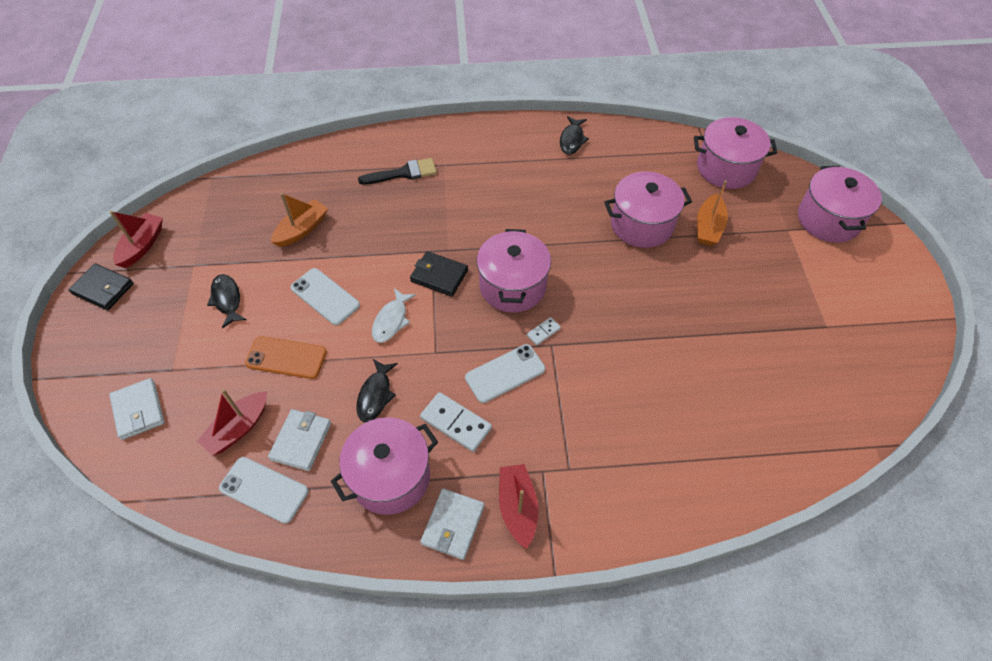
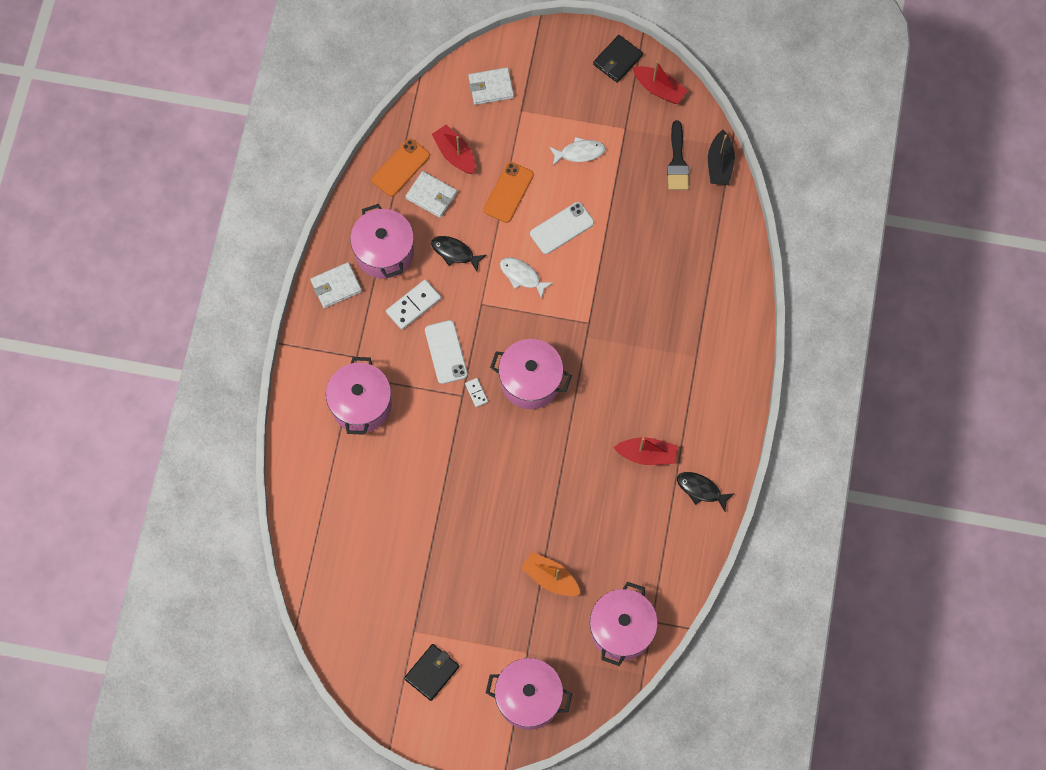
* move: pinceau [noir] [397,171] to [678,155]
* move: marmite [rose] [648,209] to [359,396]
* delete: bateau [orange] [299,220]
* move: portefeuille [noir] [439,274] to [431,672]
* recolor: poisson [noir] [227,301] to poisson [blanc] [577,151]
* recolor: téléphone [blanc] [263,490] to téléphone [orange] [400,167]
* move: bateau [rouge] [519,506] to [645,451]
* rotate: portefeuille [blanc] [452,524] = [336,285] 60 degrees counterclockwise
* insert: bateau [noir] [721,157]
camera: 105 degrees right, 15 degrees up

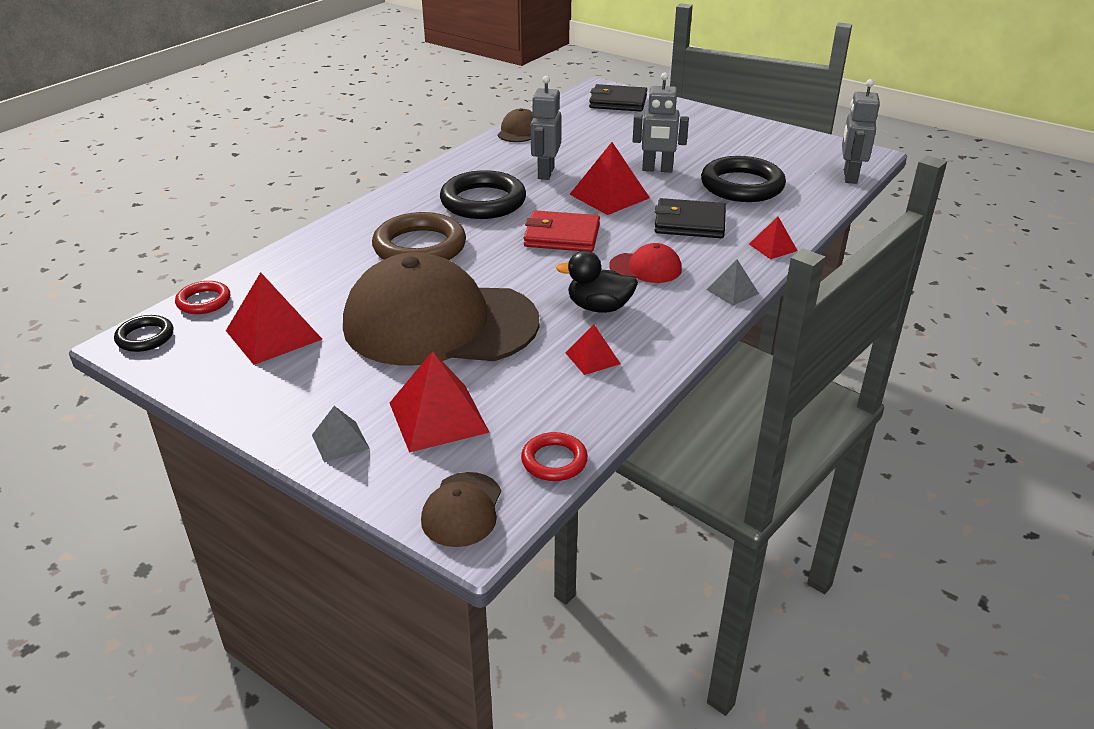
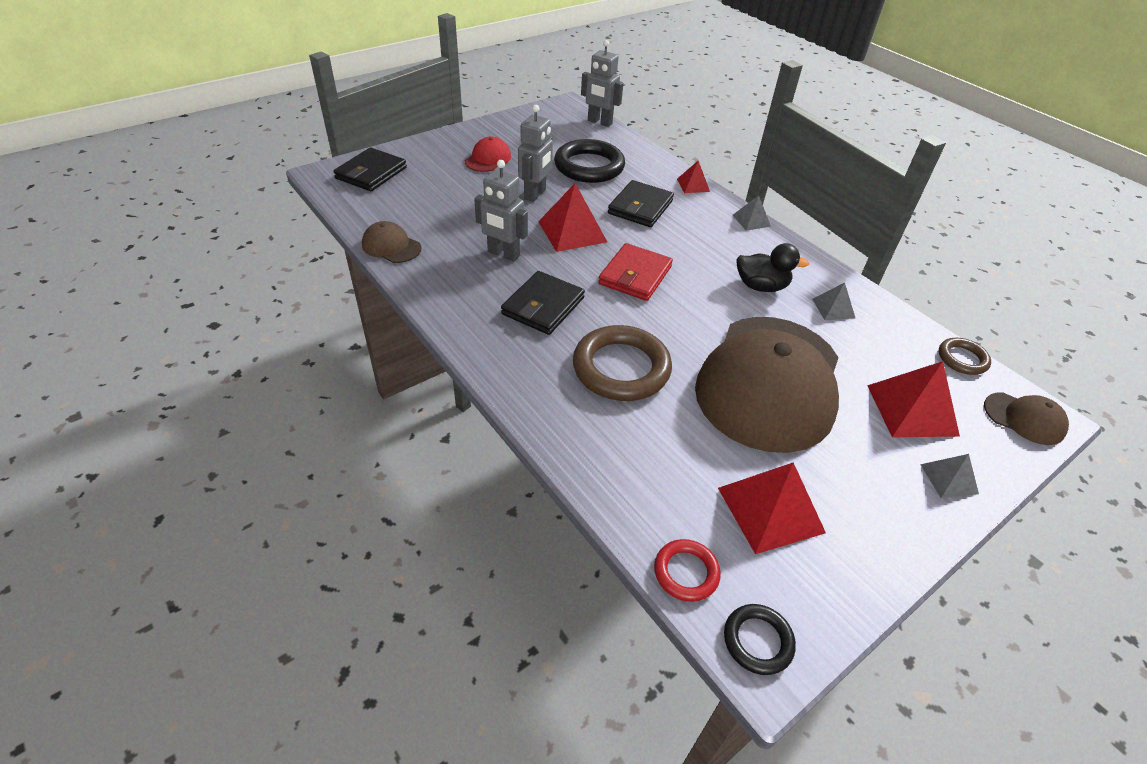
* replace: anneau [noir] [483,194] to portefeuille [noir] [543,303]
* move: casquette [rouge] [645,263] to [488,154]
* rotate: canard [noir] [597,281] = [772,267] 105 degrees counterclockwise
* recolor: pyramide [rouge] [593,349] to pyramide [gris] [833,301]
* recolor: anneau [rouge] [554,456] to anneau [marron] [964,356]
camera: 75 degrees left, 10 degrees up

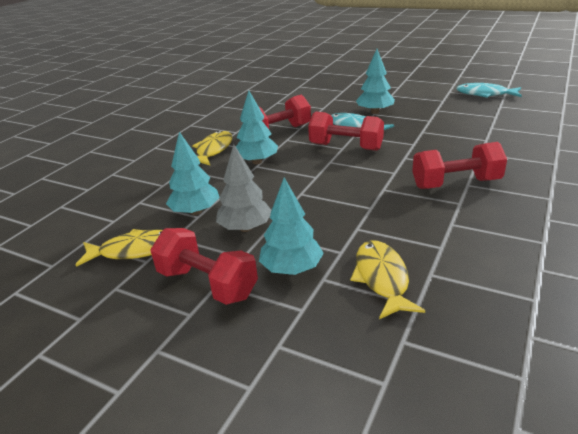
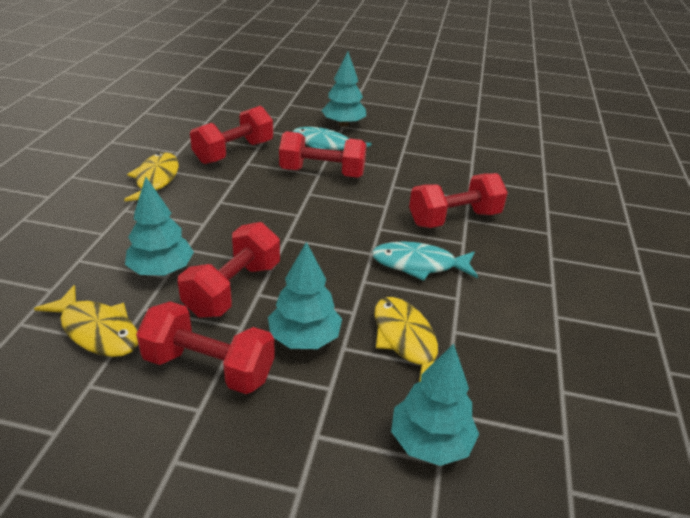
* move: poisson [turquoise] [489,90] to [425,261]
* move: arbre [turquoise] [257,127] to [435,405]
* replace: arbre [gris] [243,188] to haltère [rouge] [229,269]
* rotate: poisson [jaune] [119,248] = [86,321] 60 degrees clockwise
camera: 20 degrees left, 5 degrees up

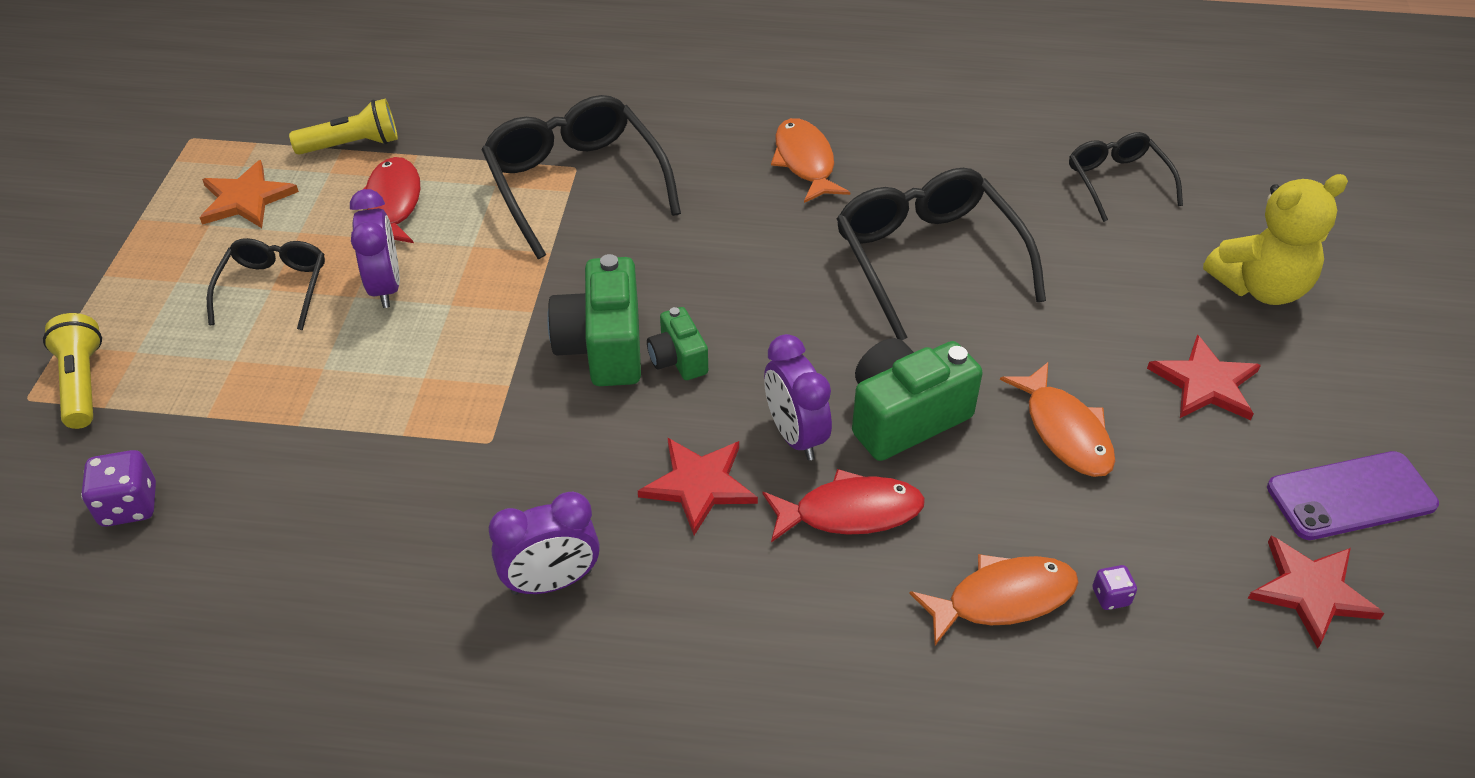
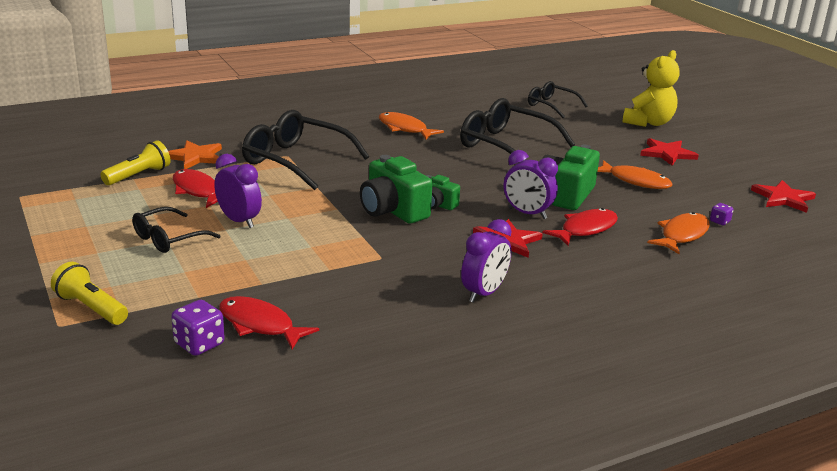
* move: étoile [orange] [249,194] to [195,154]
* rotate: lunettes [noir] [266,284] = [176,230] 105 degrees counterclockwise
* delete: téléphone [violet] [1353,495]
* insert: poisson [rouge] [269,322]
camera: 35 degrees left, 20 degrees down

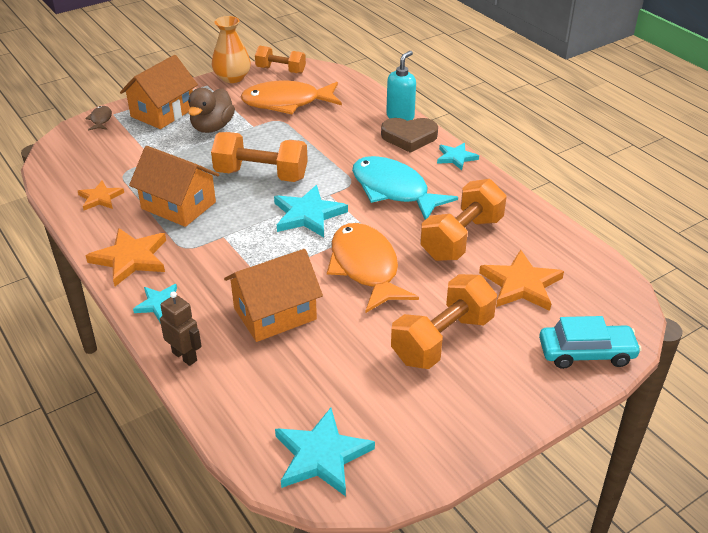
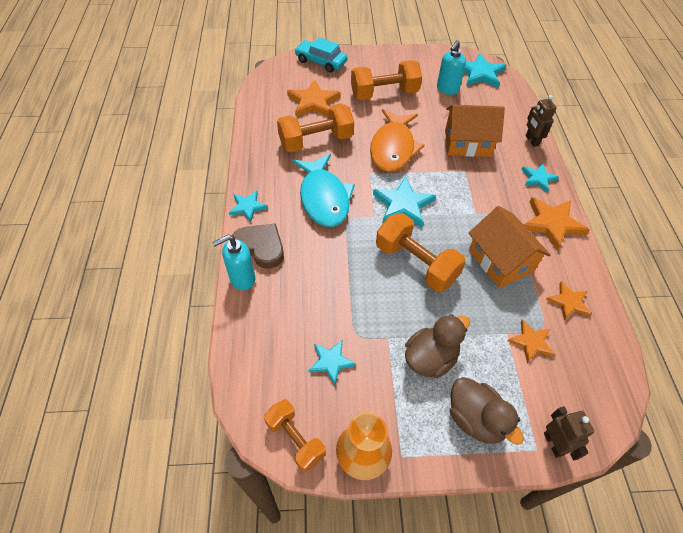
* replace: maison [orange] [159,92] to canard [marron] [487,411]
* replace: poisson [orange] [291,97] to étoile [turquoise] [332,362]
* replace: poisson [marron] [98,118] to robot [marron] [569,434]
* insert: distributeur de savon [turquoise] [451,67]
* insert: étoile [orange] [531,341]
camera: 150 degrees left, 15 degrees up

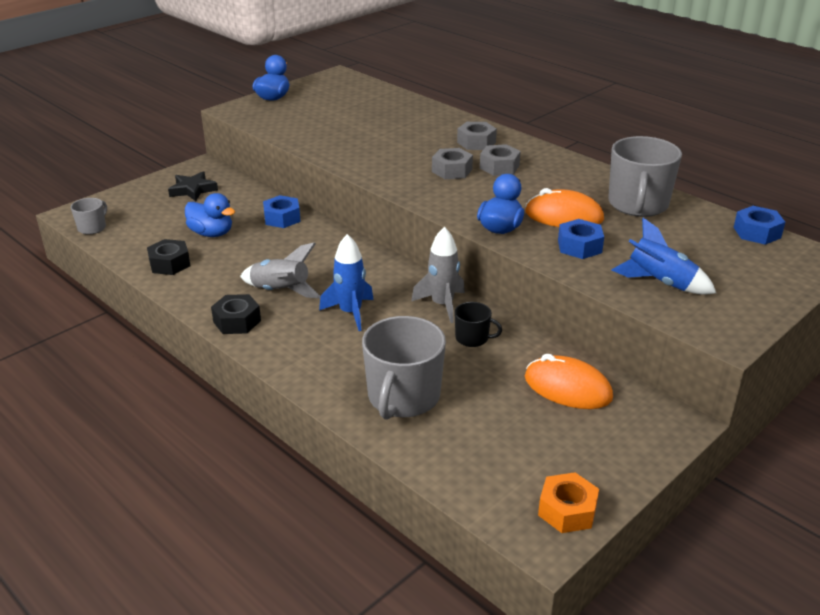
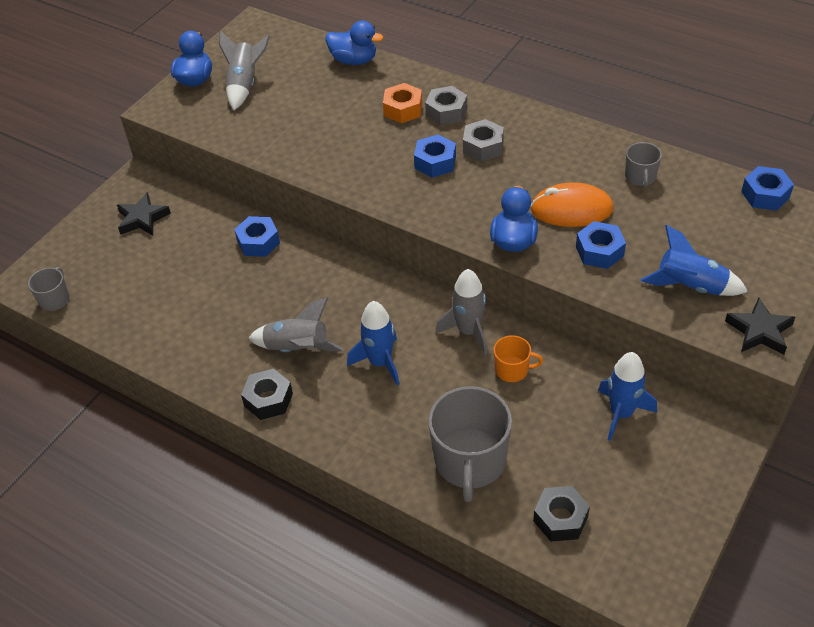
* resize: tasse [gris] [645,176] = [643,165] x0.50
* recolor: écrou [gris] [452,163] to écrou [bleu] [435,156]
* move: canard [bleu] [210,215] to [354,42]
* move: écrou [noir] [169,257] to [561,513]
* recolor: tasse [noir] [478,324] to tasse [orange] [518,358]
* replace: souris [orange] [569,381] to fusée [bleu] [627,396]
* move: écrou [orange] [568,502] to [402,103]
* insert: fusée [gris] [244,70]
* insert: étoile [noir] [760,326]
camera: 10 degrees left, 15 degrees up

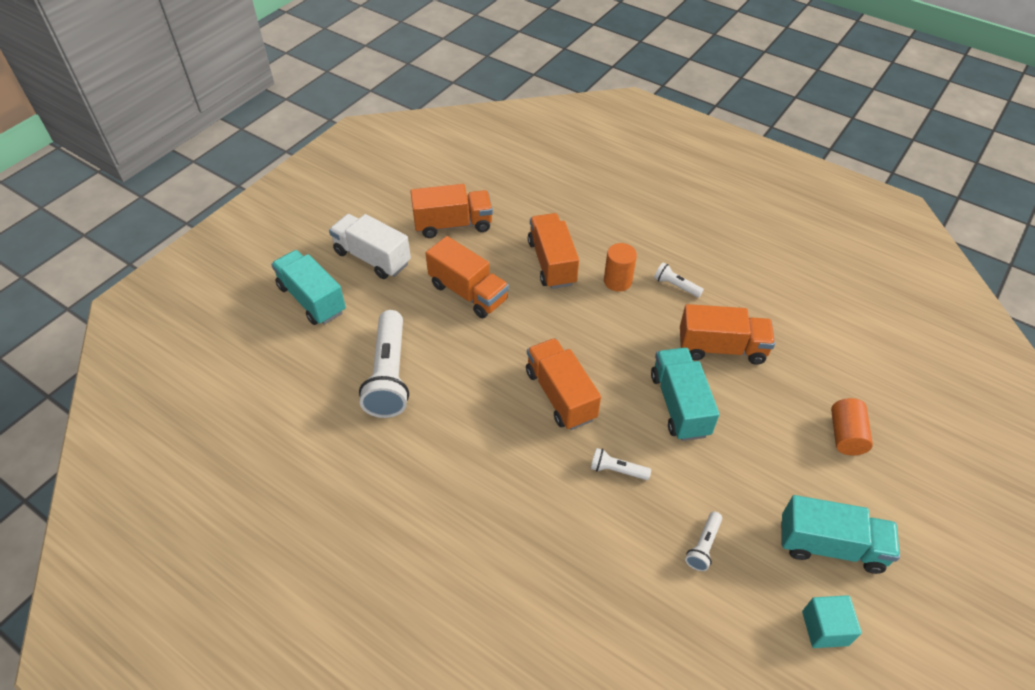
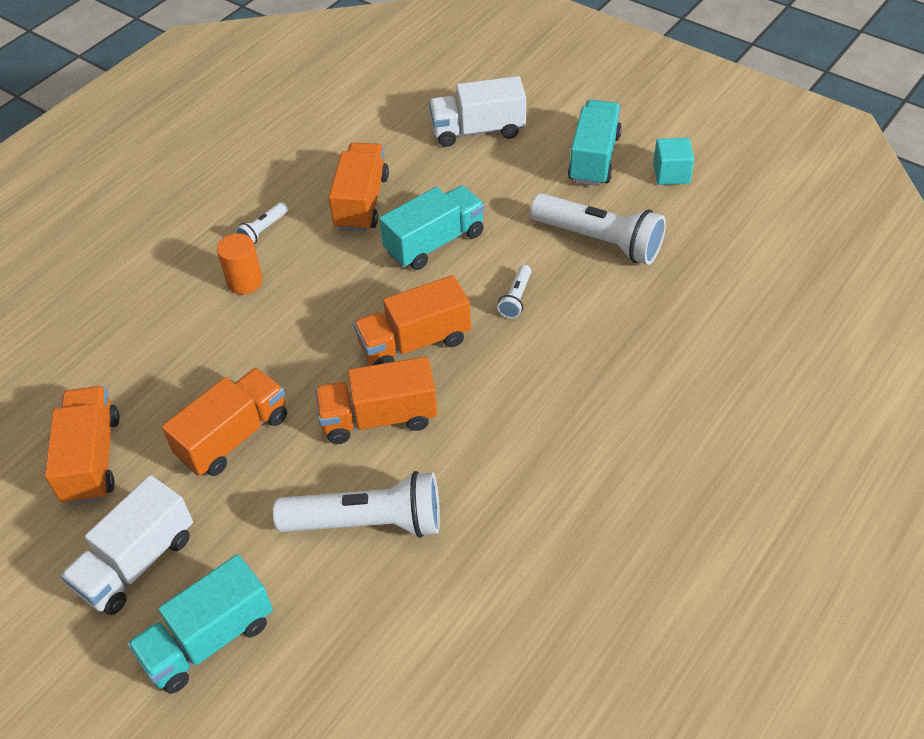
* move: camion [orange] [553,251] to [376,400]
* rotate: camion [turquoise] [685,394] = [432,227] 150 degrees clockwise
* replace: cylindre [orange] [852,426] to camion [blanc] [477,111]
* resize: lampe de poche [blanc] [703,541] = [598,229] x2.19
camera: 85 degrees left, 0 degrees up

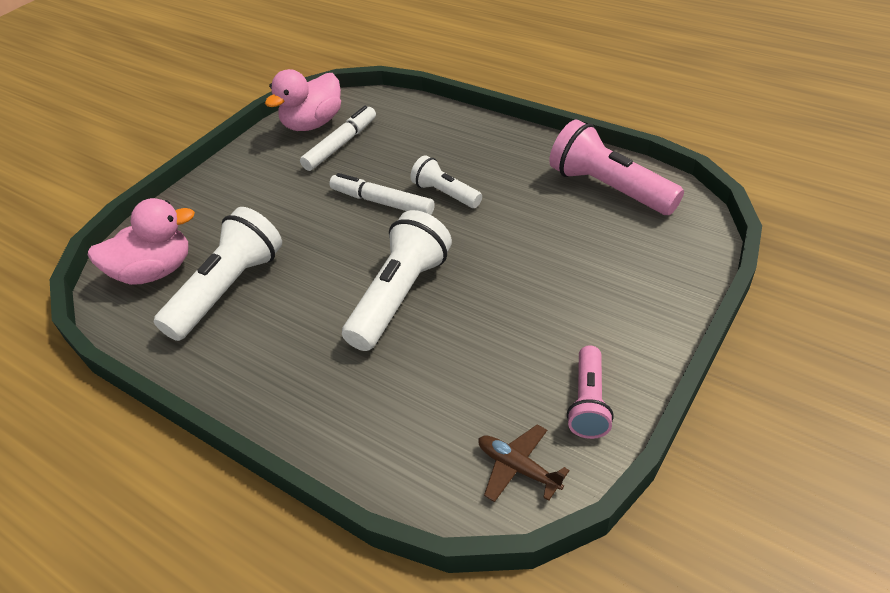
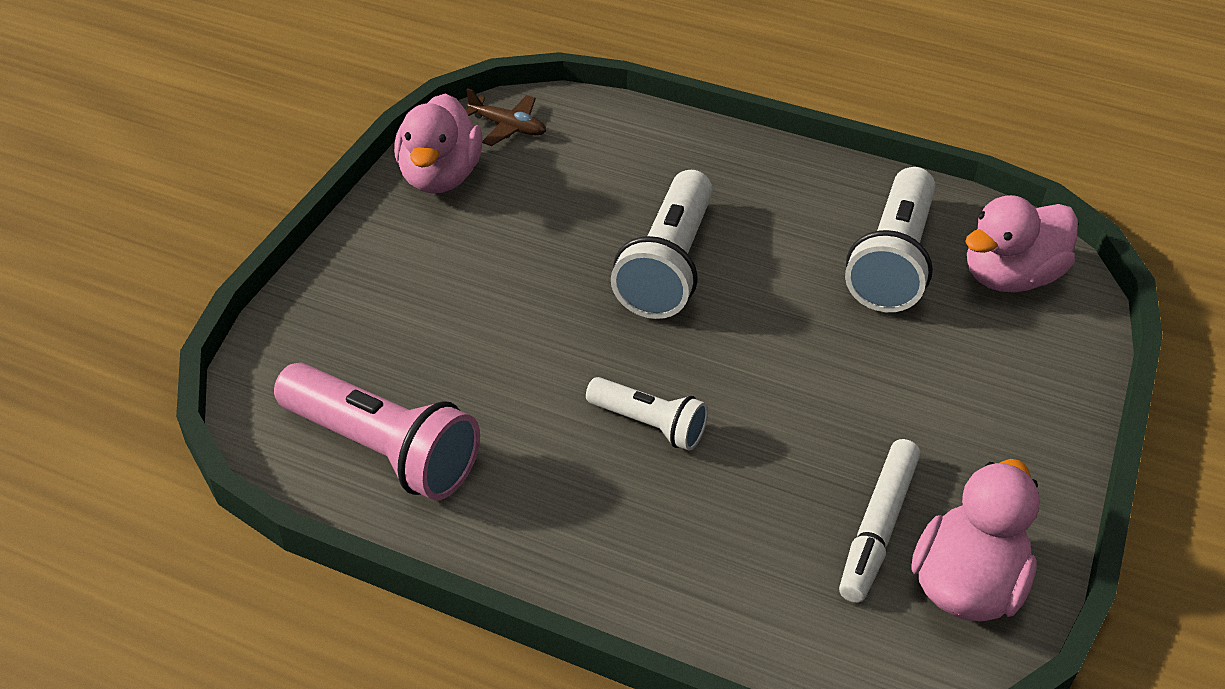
* delete: feutre [blanc] [382,194]
* replace: lampe de poche [rose] [590,392] to canard [rose] [438,144]
camera: 165 degrees right, 0 degrees up

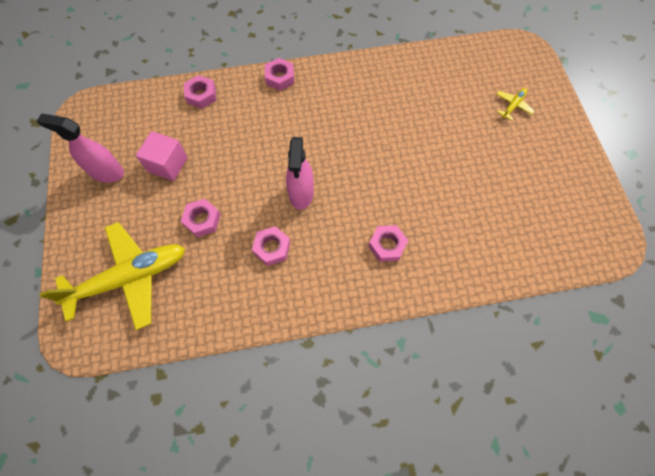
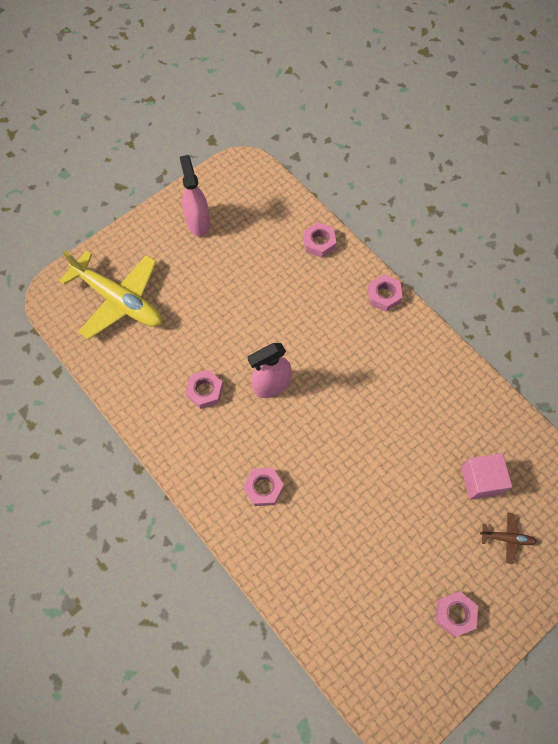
* recolor: avion [jaune] [515,104] to avion [marron] [508,538]
* move: cube [rose] [162,156] to [486,476]
* move: écrou [rose] [201,218] to [457,614]
camera: 60 degrees right, 0 degrees up

